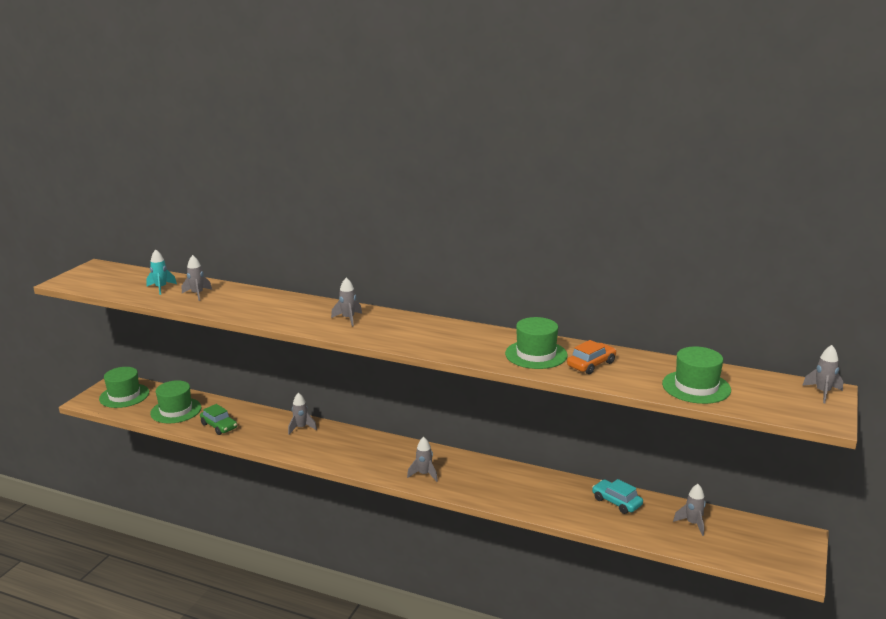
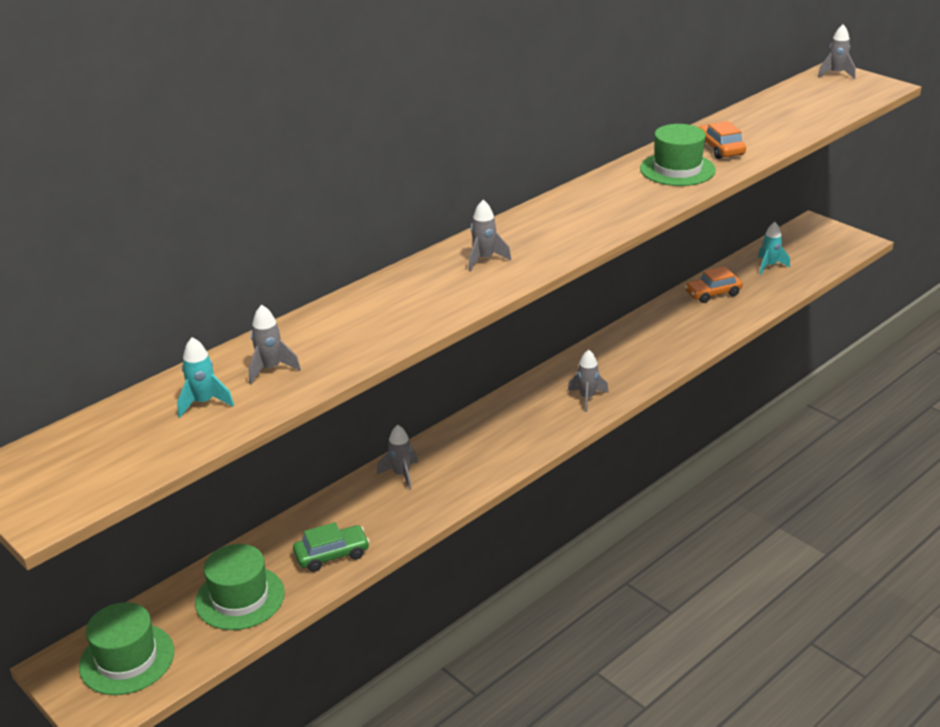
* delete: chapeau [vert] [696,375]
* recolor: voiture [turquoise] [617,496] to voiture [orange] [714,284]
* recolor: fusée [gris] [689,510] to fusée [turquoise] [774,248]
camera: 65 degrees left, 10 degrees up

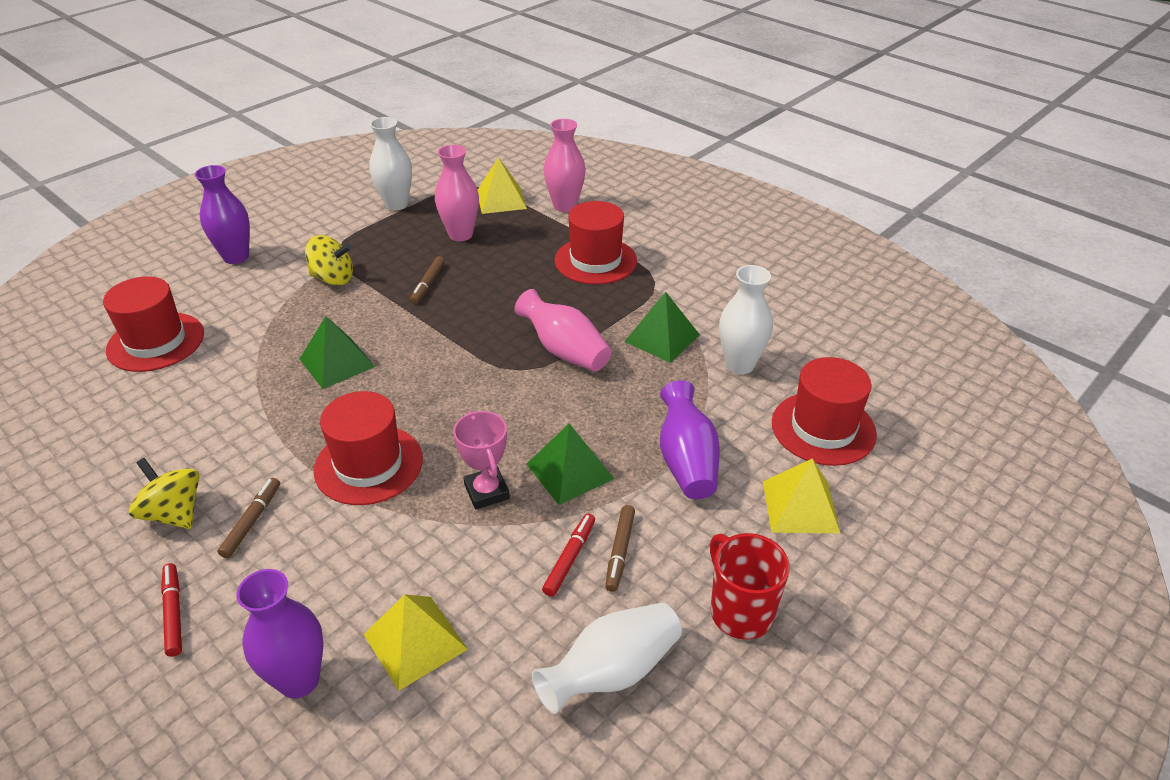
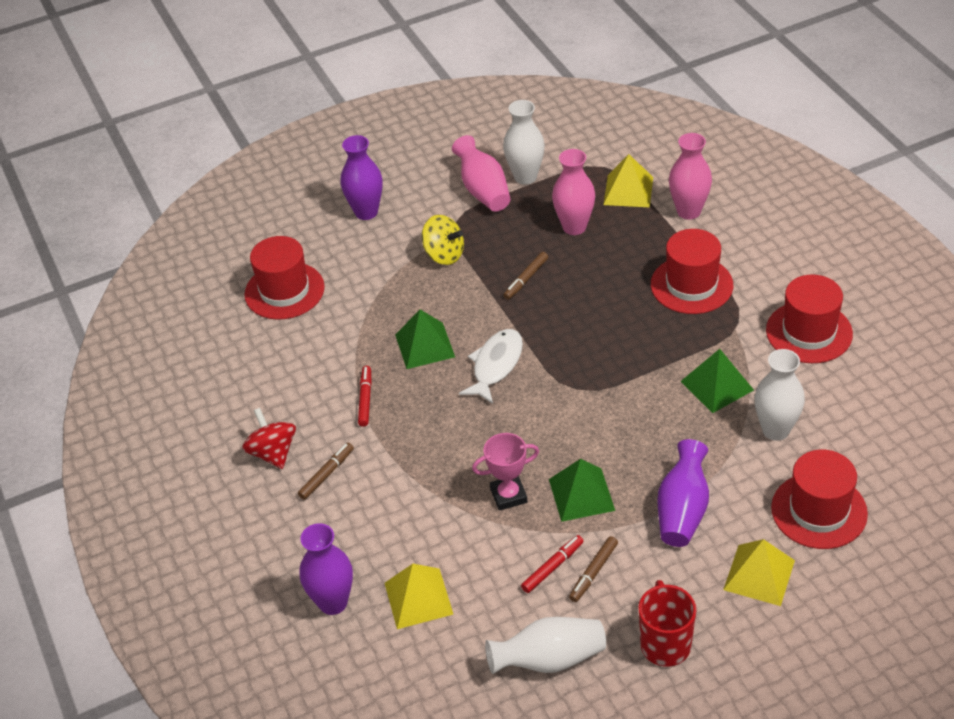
* move: vase [rose] [563,330] to [481,173]
* move: chapeau [rouge] [368,448] to [809,318]
* rotate: trophée [rose] [481,460] = [505,472] 75 degrees clockwise
* recolor: toupie [jaune] [164,493] to toupie [rouge] [269,438]
* move: feutre [rouge] [171,610] to [365,396]
* insert: poisson [blanc] [491,366]
camera: 25 degrees right, 5 degrees up

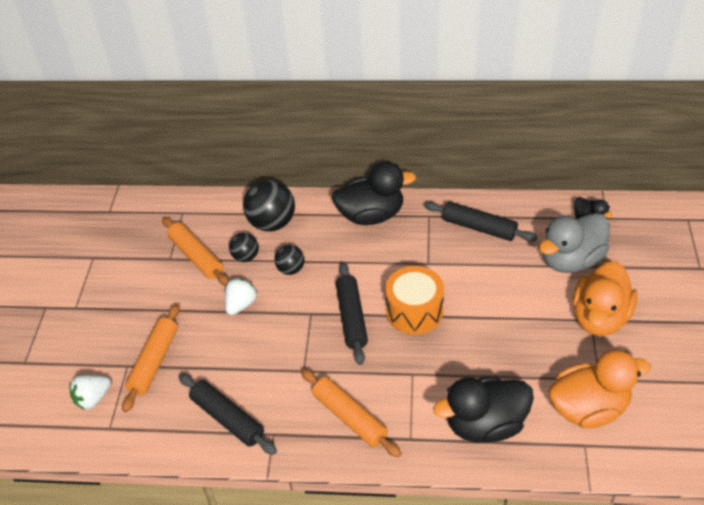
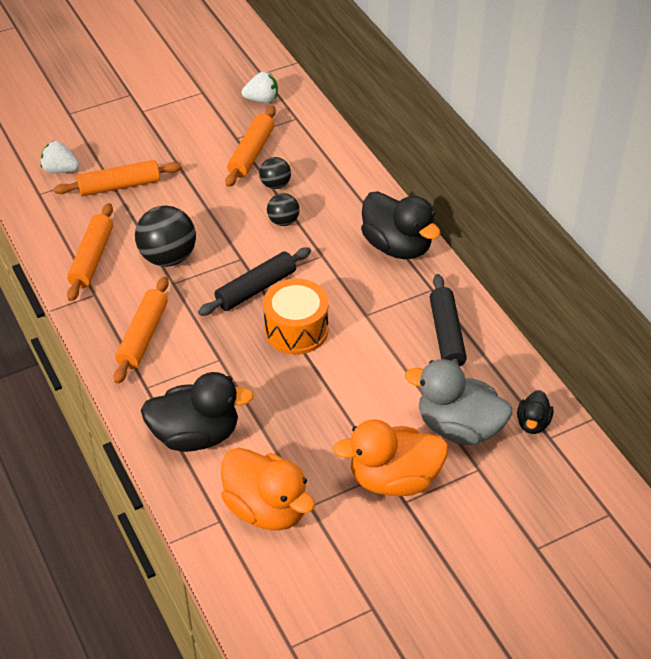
* move: balle [noir] [269,205] to [165,236]
* move: fraise [blanc] [241,296] to [260,87]
* recolor: rouleau à pâtisserie [noir] [228,414] to rouleau à pâtisserie [orange] [90,252]
* rotate: canard [noir] [483,409] = [197,412] 135 degrees clockwise
camera: 55 degrees right, 0 degrees up

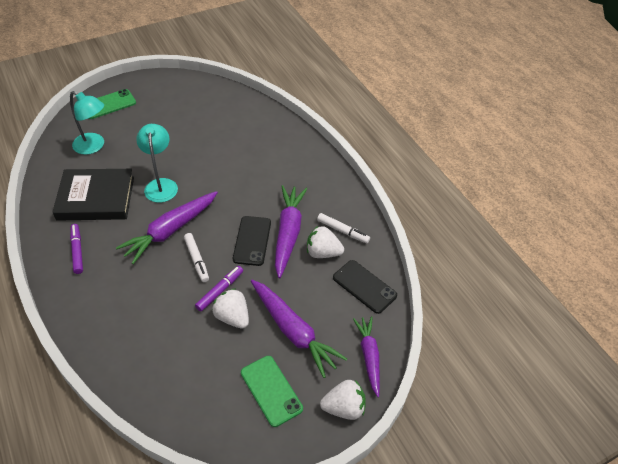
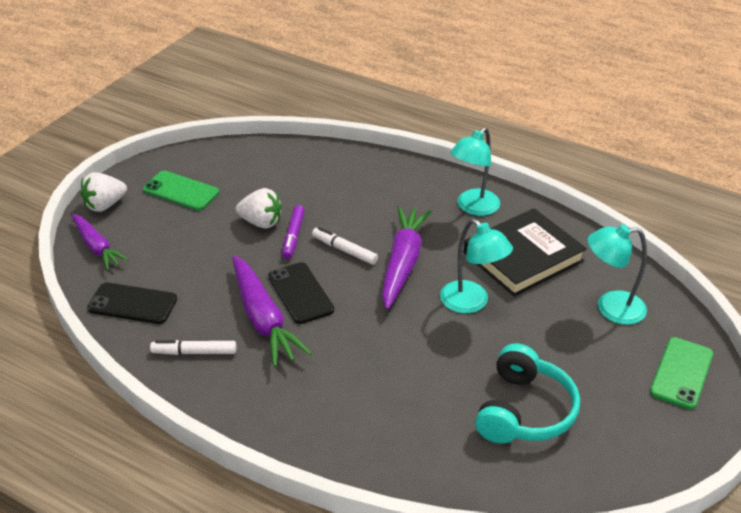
* replace: feutre [violet] [76,249] to lampe [turquoise] [475,171]
* delete: fraise [blanc] [325,242]
* delete: carotte [violet] [299,329]
* insert: casque audio [turquoise] [527,393]
camera: 150 degrees right, 10 degrees down

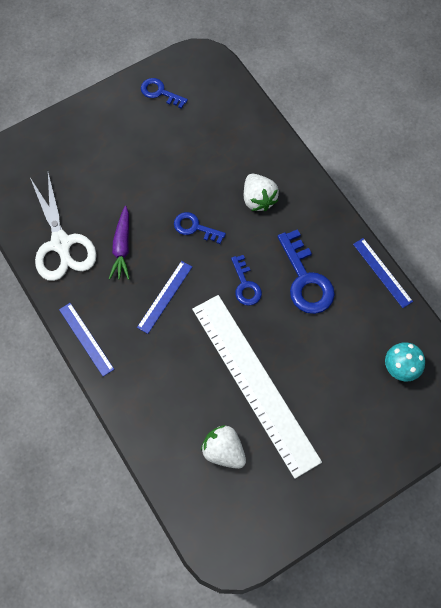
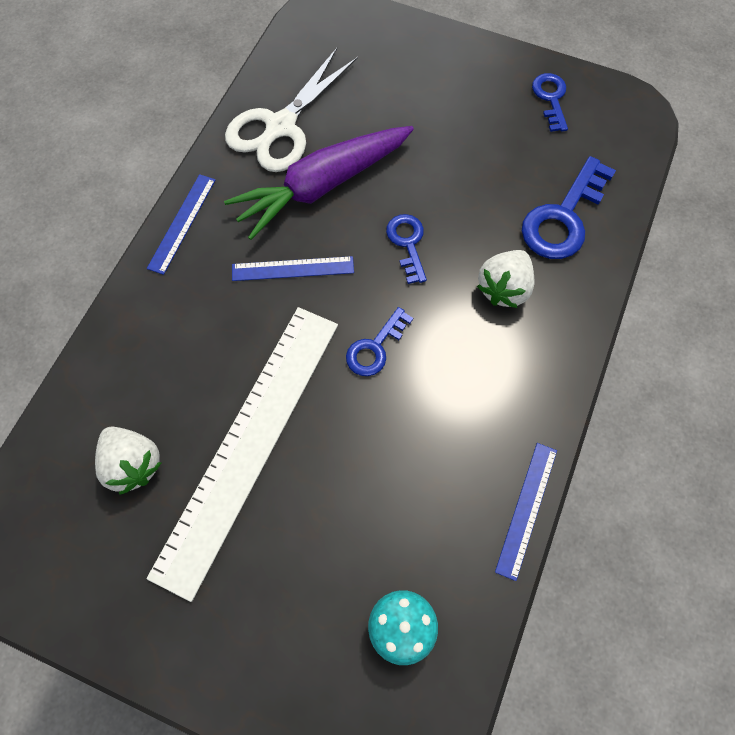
* resize: carotte [violet] [119,243] = [319,183] x1.78
* move: clé [bleu] [306,271] to [569,207]
* rotate: fraise [blanc] [223,447] = [128,460] 135 degrees clockwise
camera: 55 degrees right, 0 degrees up

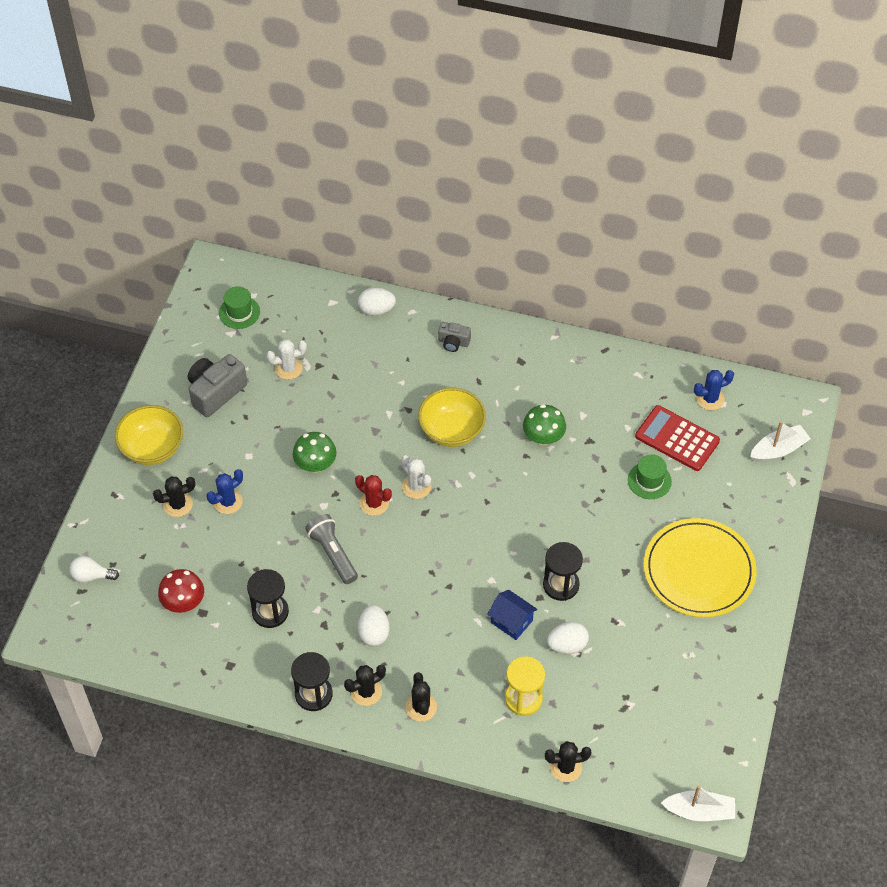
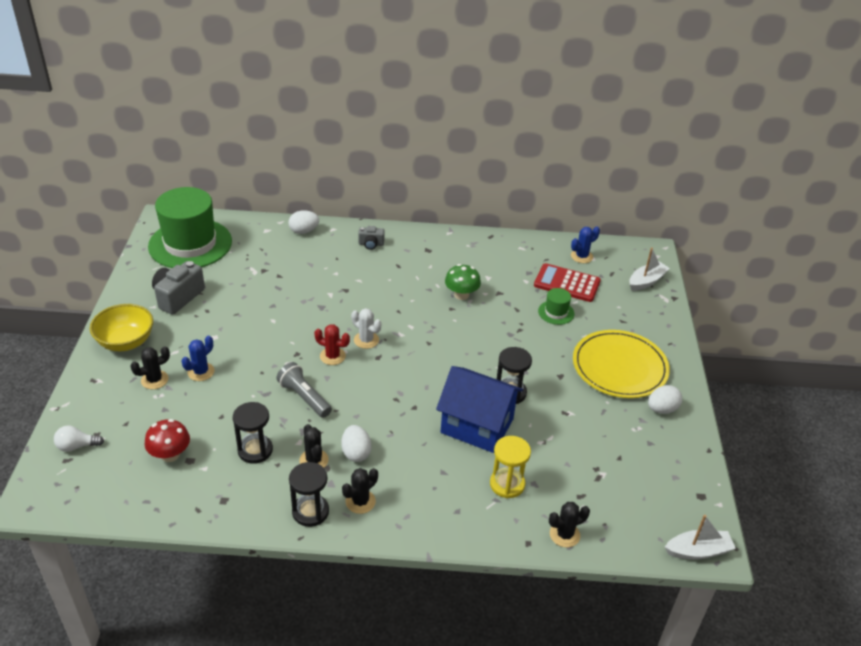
* resize: chapeau [vert] [239,307] = [190,227] x2.39
* delete: cactus [blanc] [286,359]
* delete: bol [jaune] [452,417]
* delete: champignon [vert] [315,452]
* resize: maison [bleu] [512,615] = [479,409] x2.01
* move: œuf [blanc] [568,638] to [665,399]
* move: cactus [noir] [421,696] to [314,446]
camera: 15 degrees left, 15 degrees down

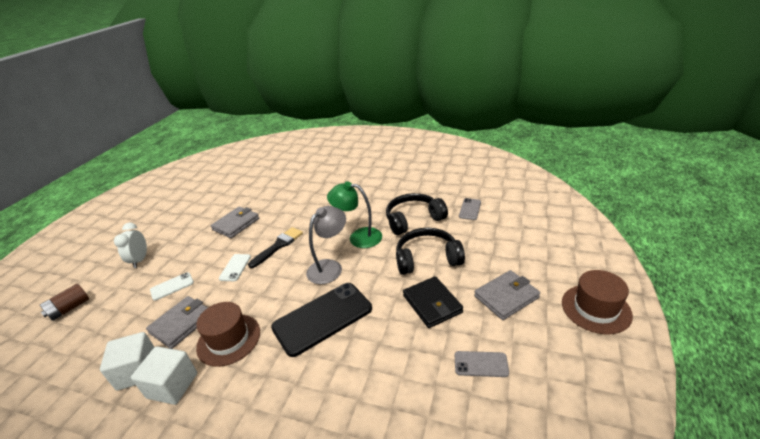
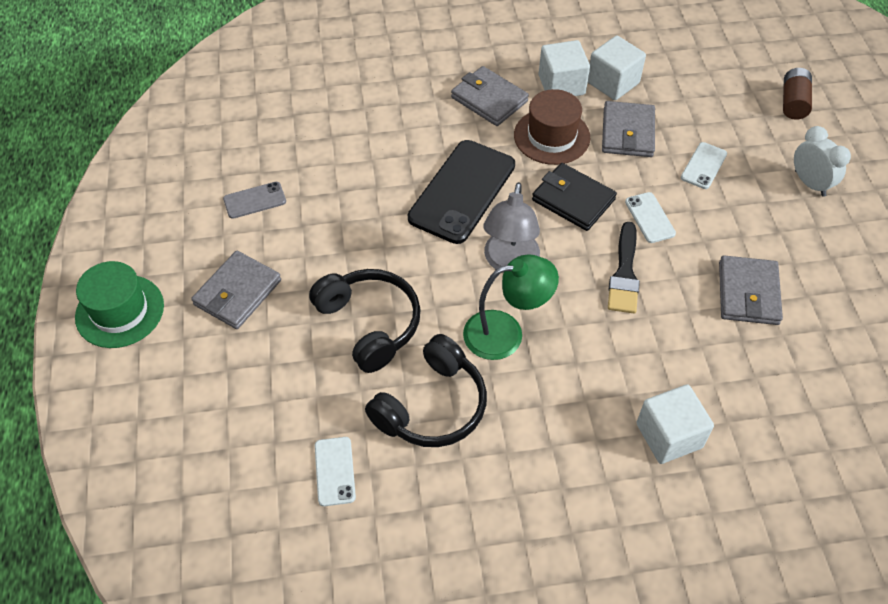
* recolor: téléphone [gris] [470,209] to téléphone [blanc] [335,471]
* rotate: casque audio [noir] [430,251] = [365,321] 90 degrees counterclockwise
* recolor: chapeau [marron] [597,302] to chapeau [vert] [119,304]
* move: portefeuille [noir] [433,302] to [574,197]
* insert: portefeuille [gris] [490,96]
* insert: cube [blanc] [675,424]
camera: 150 degrees right, 20 degrees up

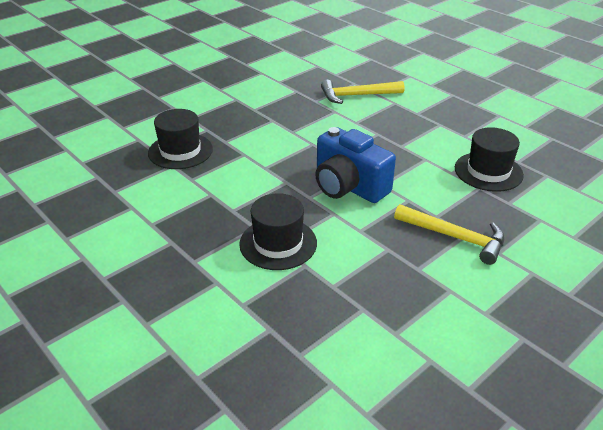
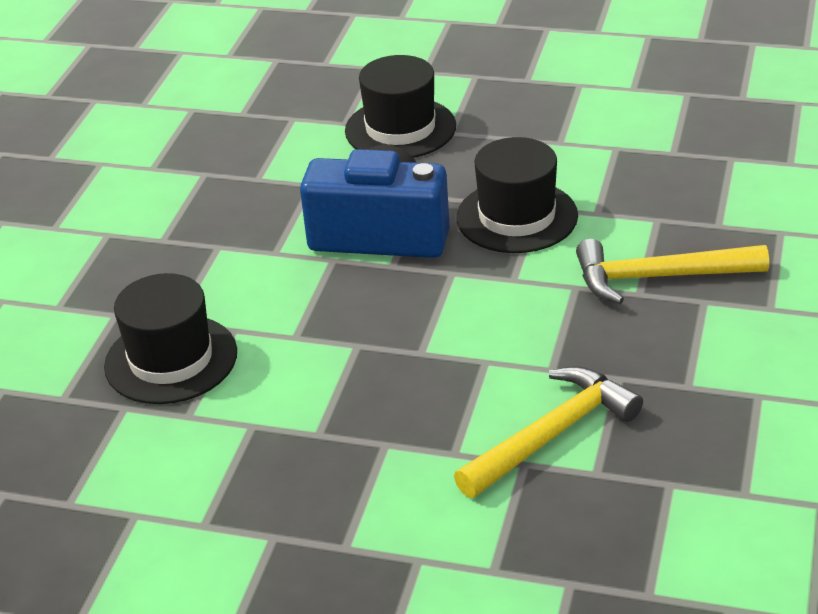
* move: chapeau [noir] [180,139] to [517,195]
* move: marteau [jaune] [449,234] to [672,271]
camera: 150 degrees right, 0 degrees up

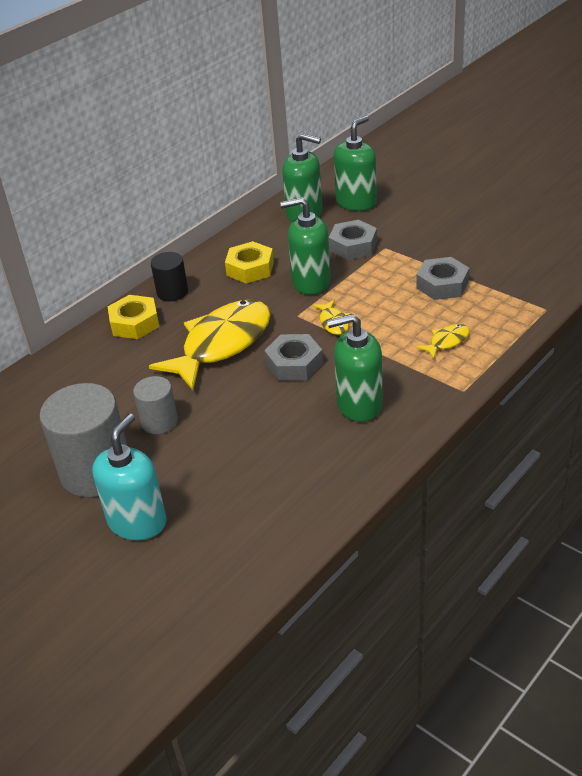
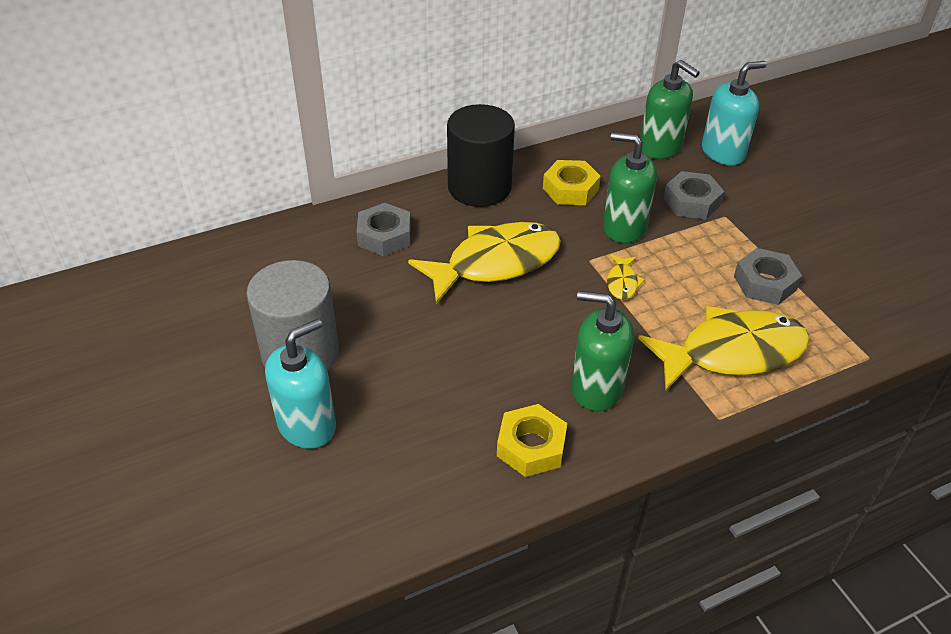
* recolor: distributeur de savon [vert] [355,163] to distributeur de savon [turquoise] [734,113]
* resize: cylindre [noir] [169,276] = [481,155] x1.85
* move: écrou [jaune] [133,317] to [532,440]
* resize: poisson [jaune] [442,341] = [724,348] x2.40
* move: écrou [gris] [293,357] to [383,229]
* delete: cylindre [gris] [155,405]
camera: 20 degrees right, 5 degrees up

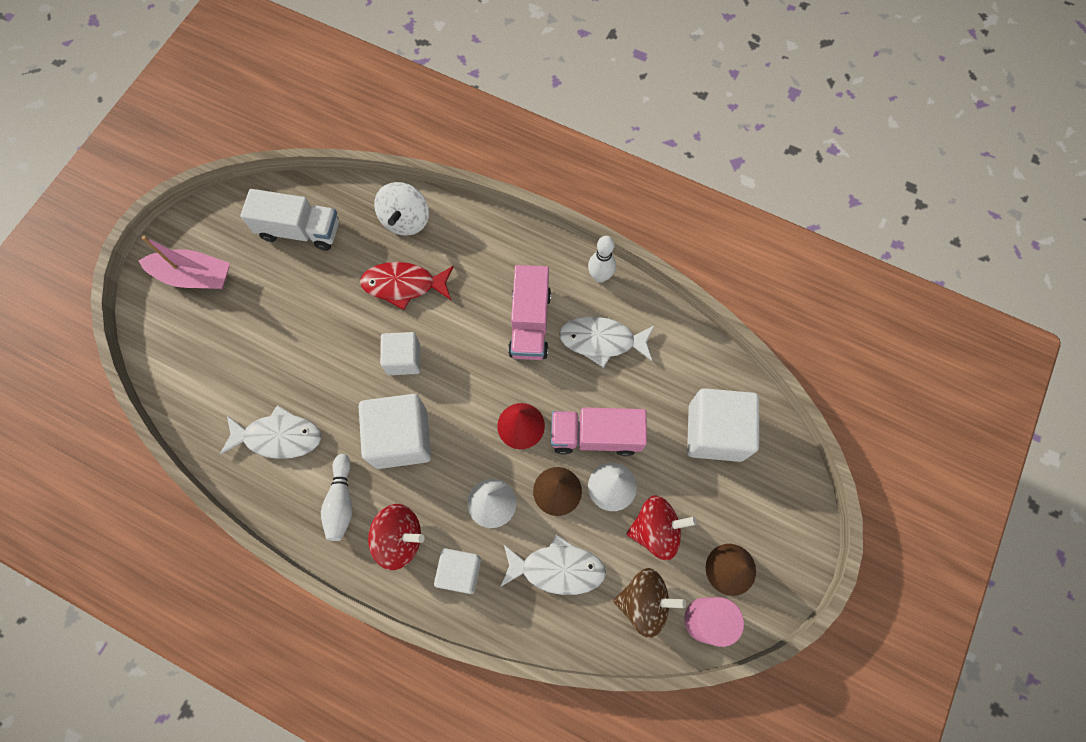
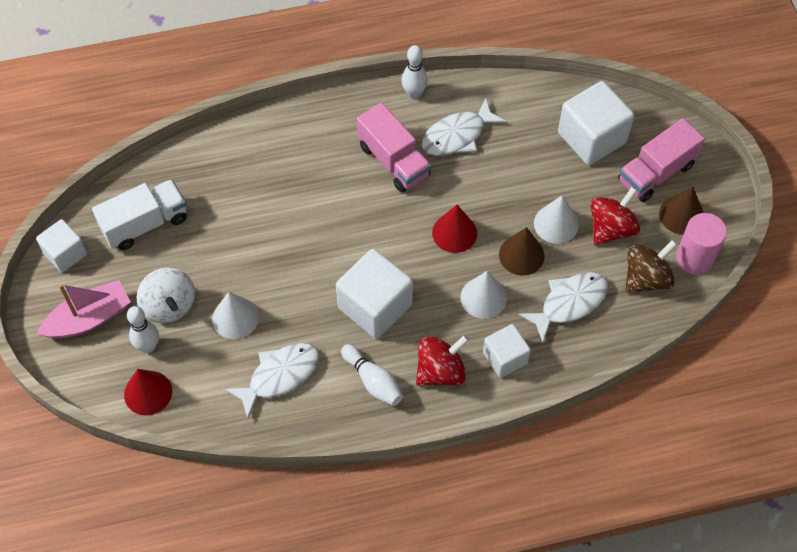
* move: toupie [blanc] [401,209] to [166,295]
* delete: poisson [rouge] [407,286]
* move: cube [blanc] [400,353] to [61,246]
* move: camion [rose] [599,431] to [661,160]
* insert: cône [blanc] [235,315]
* insert: quille [blanc] [143,329]
* insert: cône [rouge] [148,392]
camera: 40 degrees left, 10 degrees down

